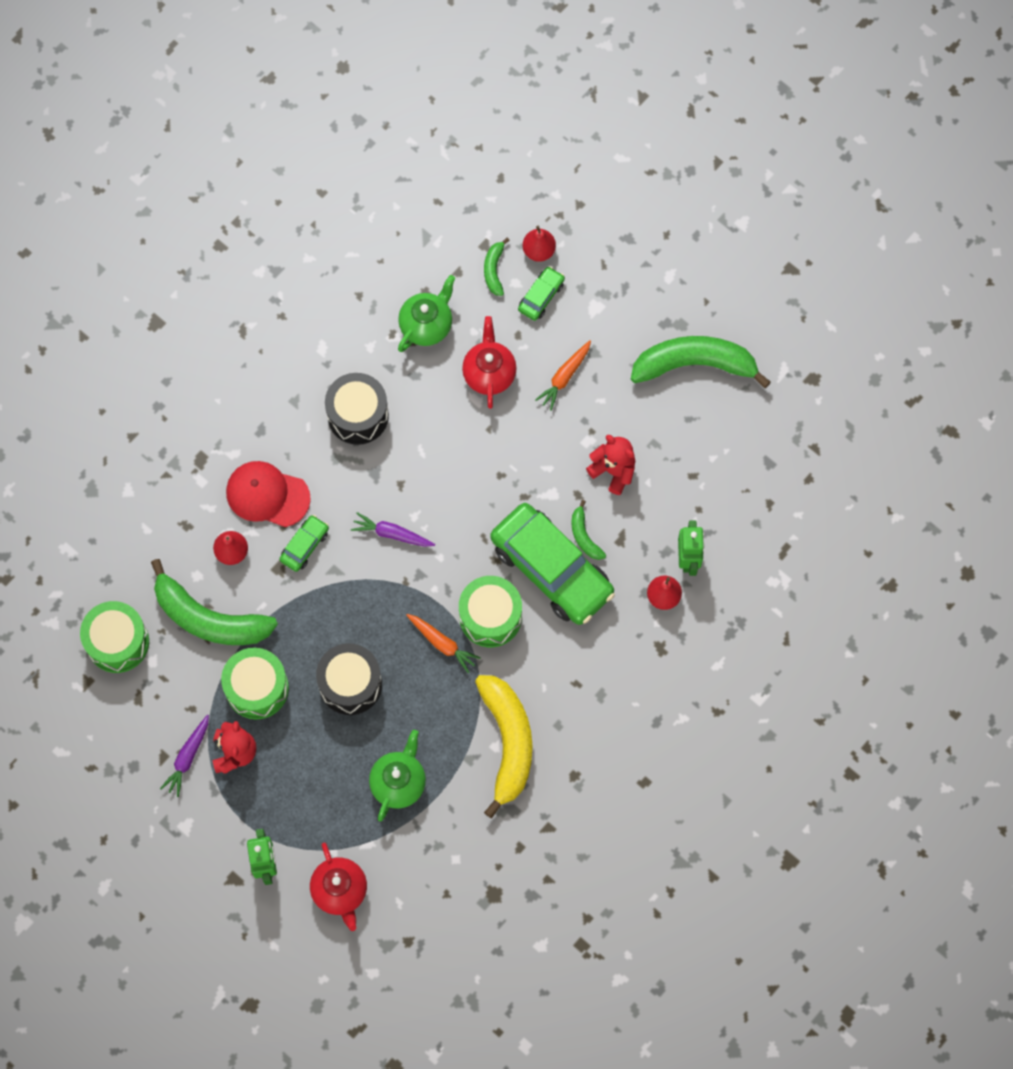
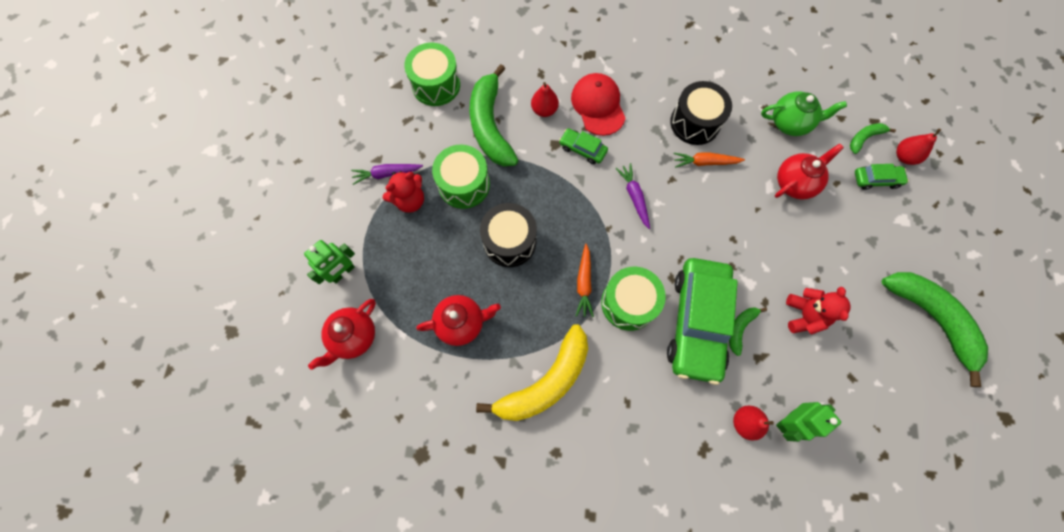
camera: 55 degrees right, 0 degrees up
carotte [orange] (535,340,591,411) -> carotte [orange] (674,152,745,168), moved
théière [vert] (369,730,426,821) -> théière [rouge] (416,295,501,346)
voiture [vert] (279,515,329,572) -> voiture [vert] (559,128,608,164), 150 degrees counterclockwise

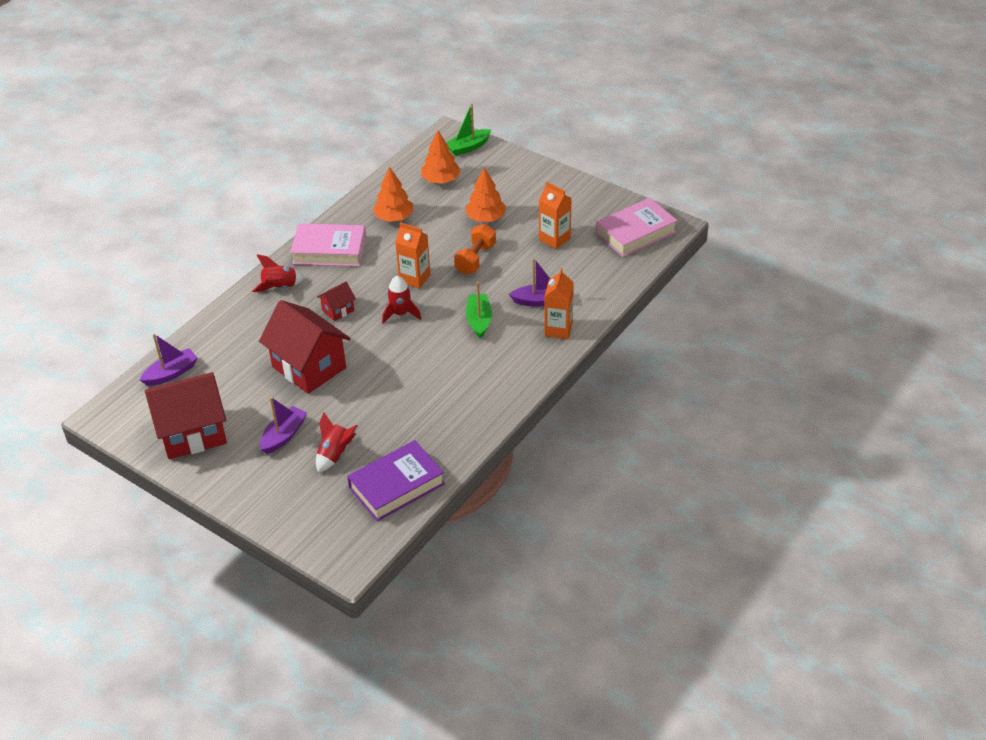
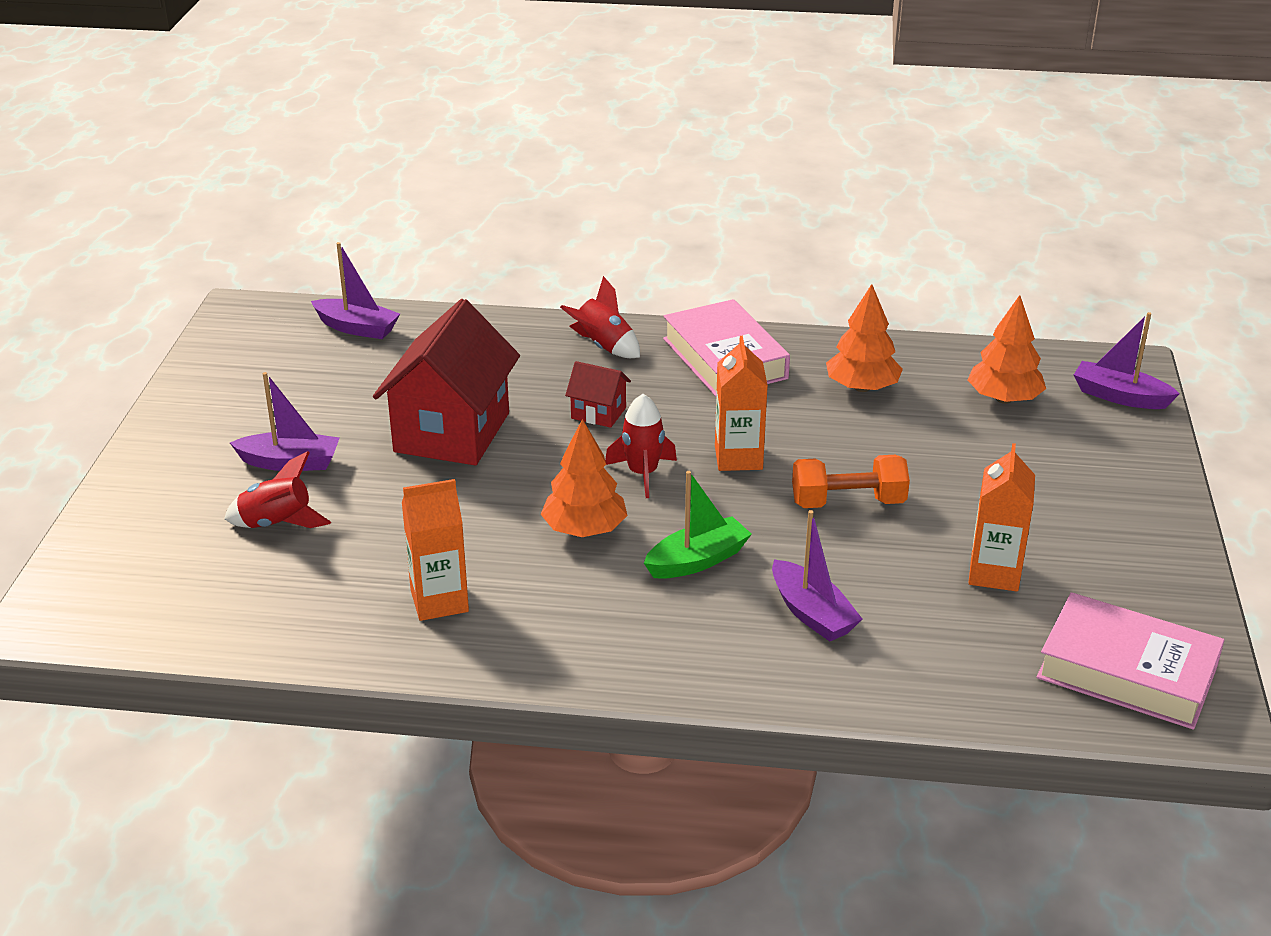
camera: 60 degrees right, 10 degrees down
maison [rouge] (145,372,227,459) -> none
livre [violet] (347,440,445,521) -> none
arbre [orange] (465,168,506,222) -> arbre [orange] (541,419,628,537), moved
brique de lait [orange] (544,268,574,339) -> brique de lait [orange] (402,479,469,621), moved
bateau [vert] (446,103,491,156) -> bateau [violet] (1074,312,1180,409)

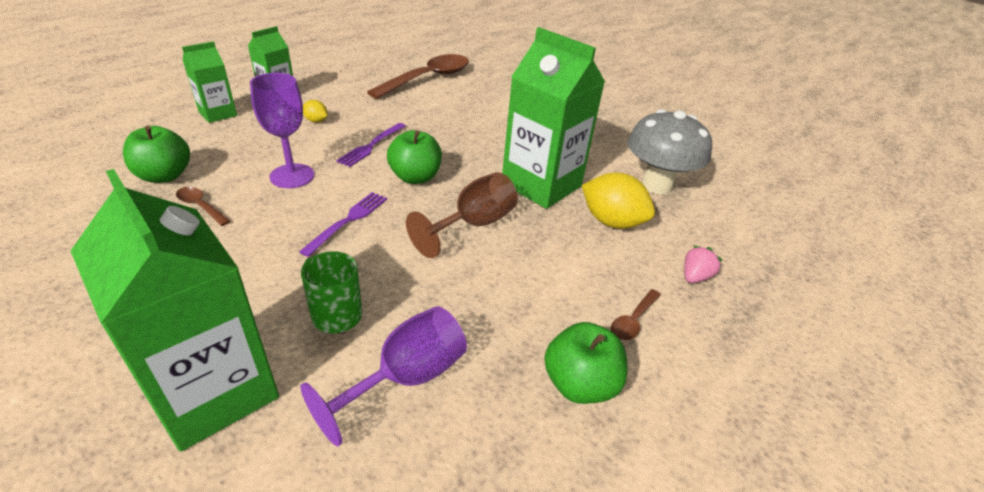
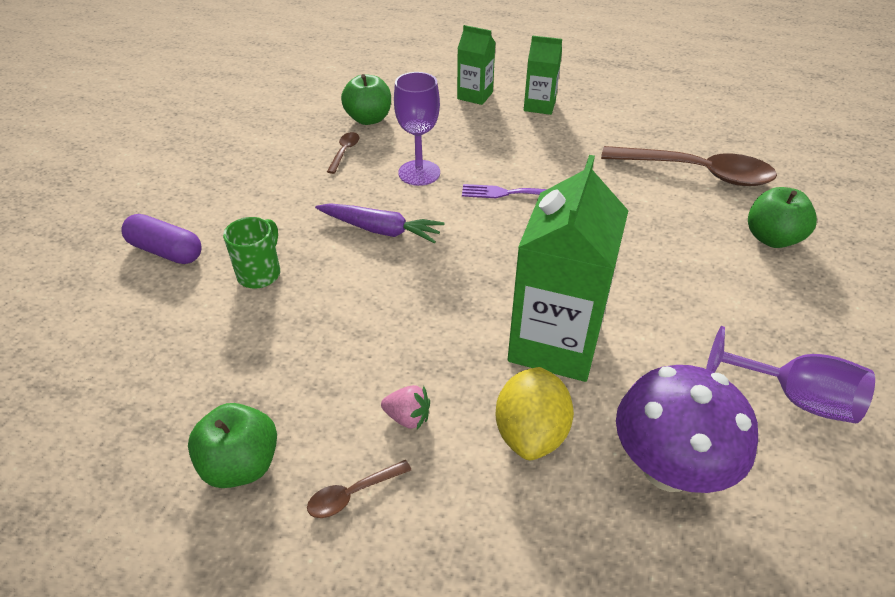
camera: 70 degrees right, 5 degrees up
citron [jaune] (303,100,327,122) -> none
verre à pied [marron] (406,172,518,258) -> none
verre à pied [violet] (300,306,467,446) -> verre à pied [violet] (706,326,875,424), moved
pomme [vert] (387,130,442,184) -> pomme [vert] (748,187,817,248), moved
fraise [rose] (684,245,723,283) -> fraise [rose] (381,385,430,429), moved
brique de lait [vert] (71,169,279,452) -> gélule [violet] (121,214,202,264)
fourchette [violet] (299,192,387,257) -> carotte [violet] (315,203,444,243)
champignon [gris] (628,109,712,194) -> champignon [violet] (616,365,758,493)
cuillère [marron] (611,289,661,341) -> cuillère [marron] (307,460,411,518), 45 degrees counterclockwise

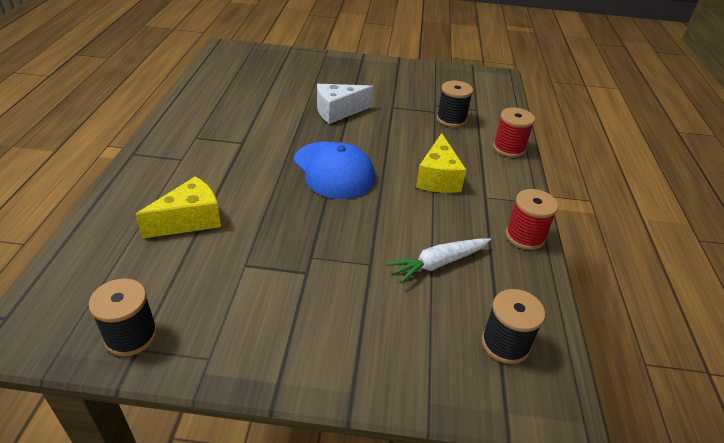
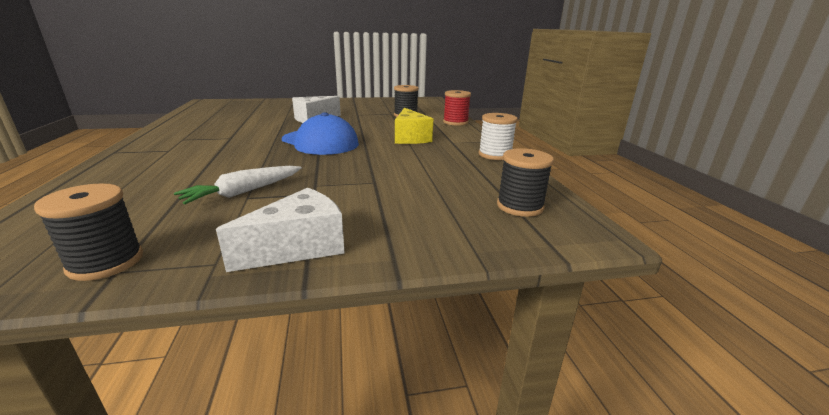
camera: 15 degrees left, 15 degrees down
fromage [jaune] (135,176,221,239) -> none
none -> fromage [blanc] (216,188,345,272)
carotte [blanc] (387,238,491,283) -> carotte [blanc] (174,166,302,205), moved
bobine [rouge] (506,189,558,250) -> bobine [blanc] (479,113,518,160)

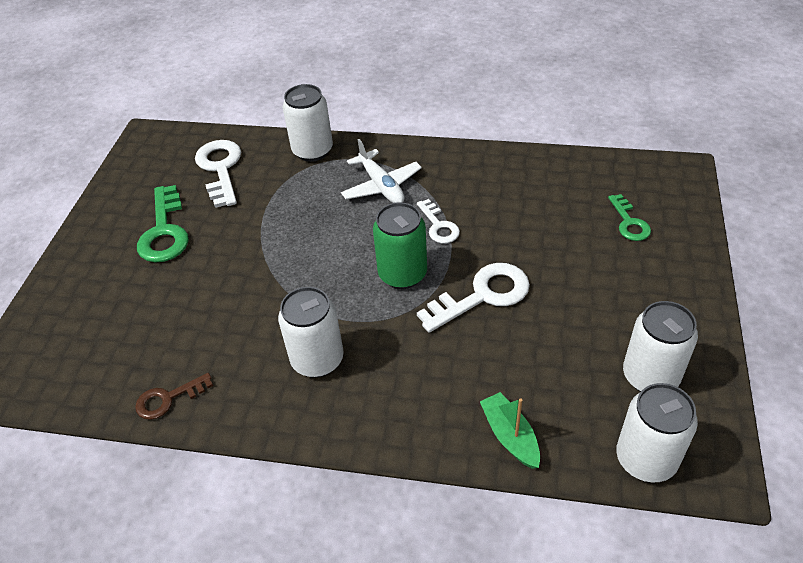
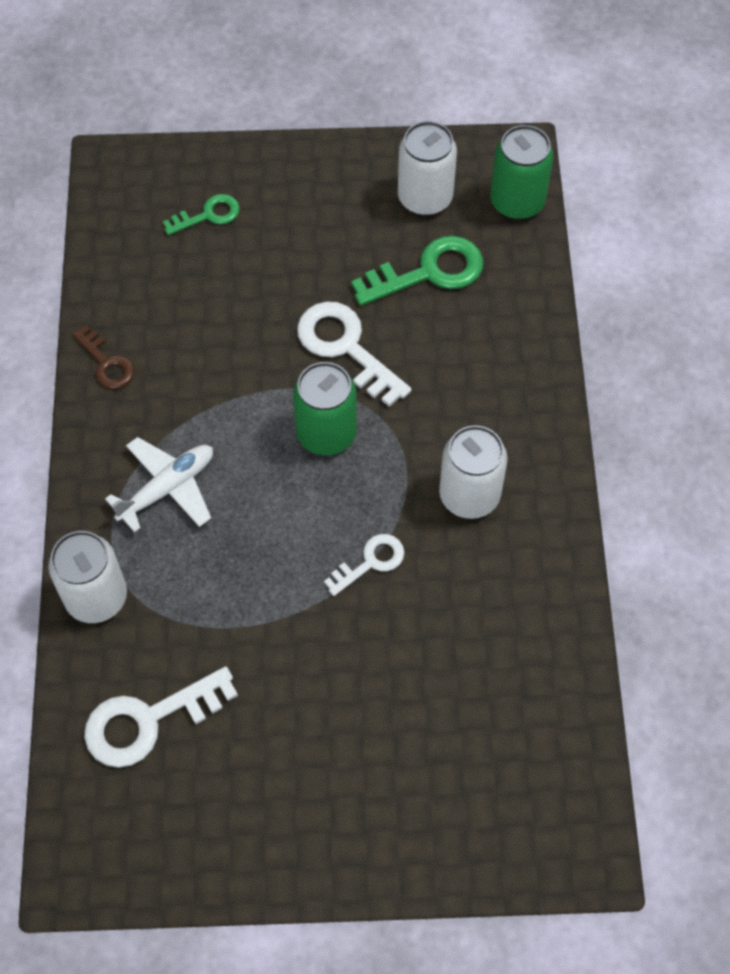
camera: 105 degrees left, 15 degrees up
bateau [vert] (480,392,540,469) -> none
clé [marron] (135,373,213,420) -> clé [marron] (72,325,134,389), moved
clé [vert] (137,185,189,263) -> clé [vert] (351,236,483,306), moved
clé [blanc] (417,199,460,243) -> clé [blanc] (324,534,405,596), moved
canette [blanc] (616,383,698,483) -> canette [vert] (490,125,554,220)

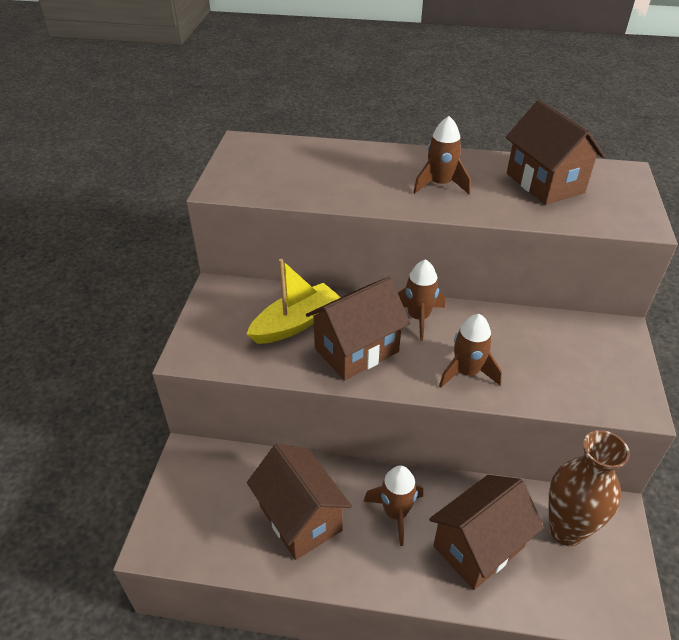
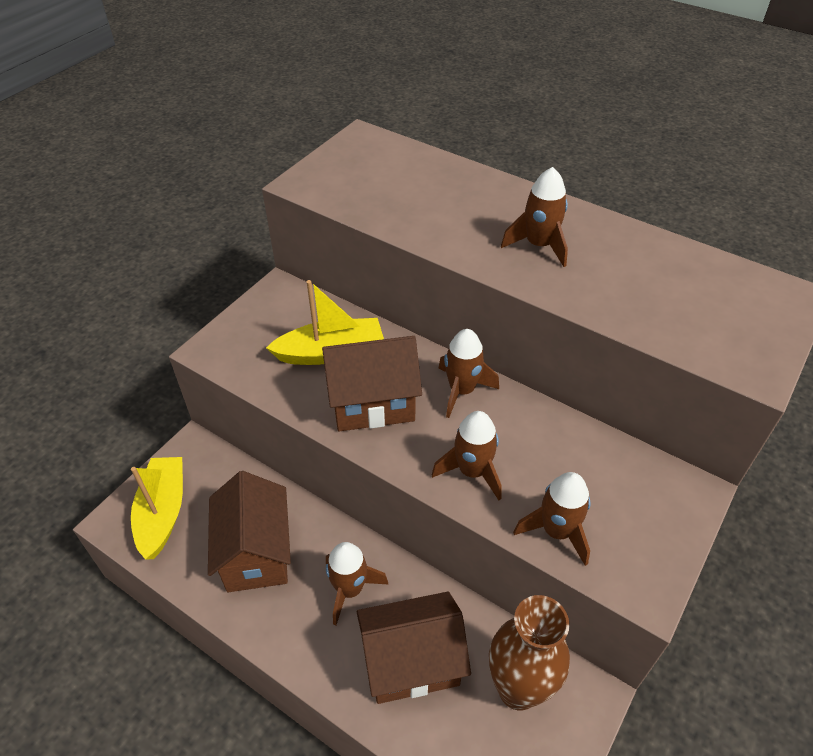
camera: 25 degrees right, 5 degrees up
maison [marron] (506,100,605,205) -> none
none -> bateau [jaune] (131,457,183,559)
none -> fusée [marron] (513,472,591,566)

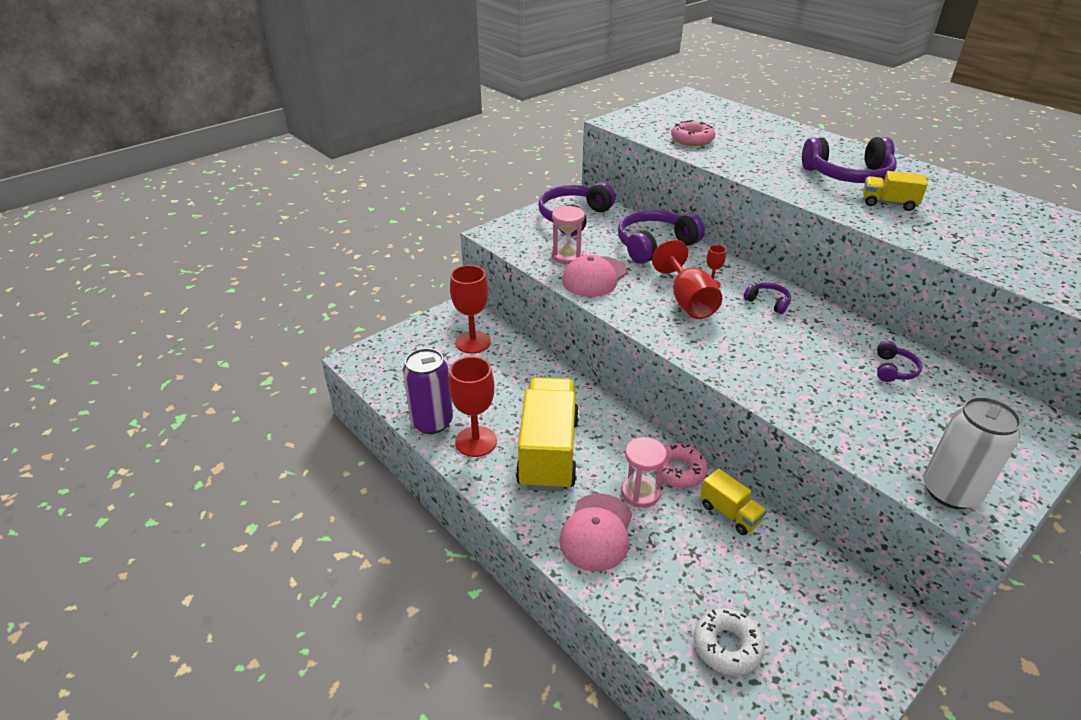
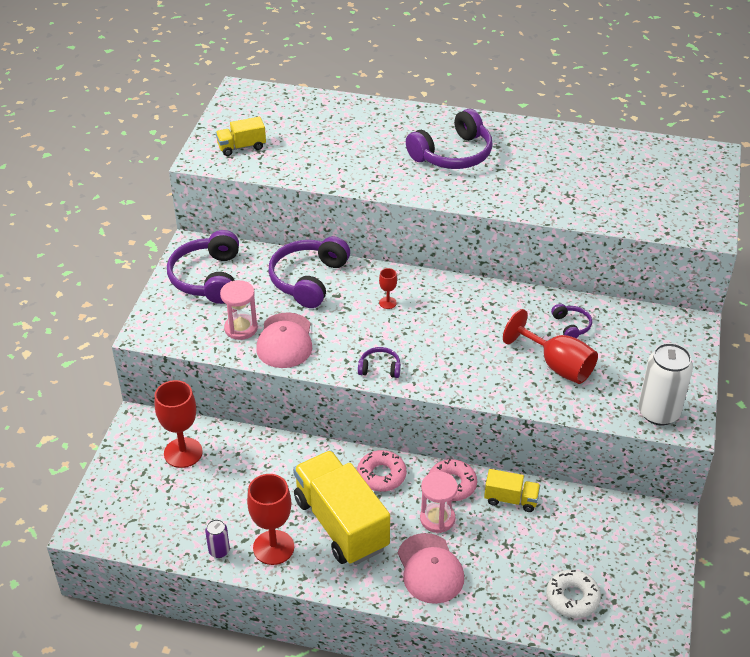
camera: 35 degrees left, 5 degrees up
verre à pied [rouge] (652,239,722,319) -> verre à pied [rouge] (503,309,598,384), moved
beignet [rose] (671,120,715,146) -> beignet [rose] (357,450,407,492), moved
casque audio [violet] (744,283,791,314) -> casque audio [violet] (358,347,401,378), moved
camion [jaune] (863,171,928,211) -> camion [jaune] (216,117,266,156), moved
canette [violet] (403,348,453,434) -> canette [violet] (205,519,230,558), x0.49

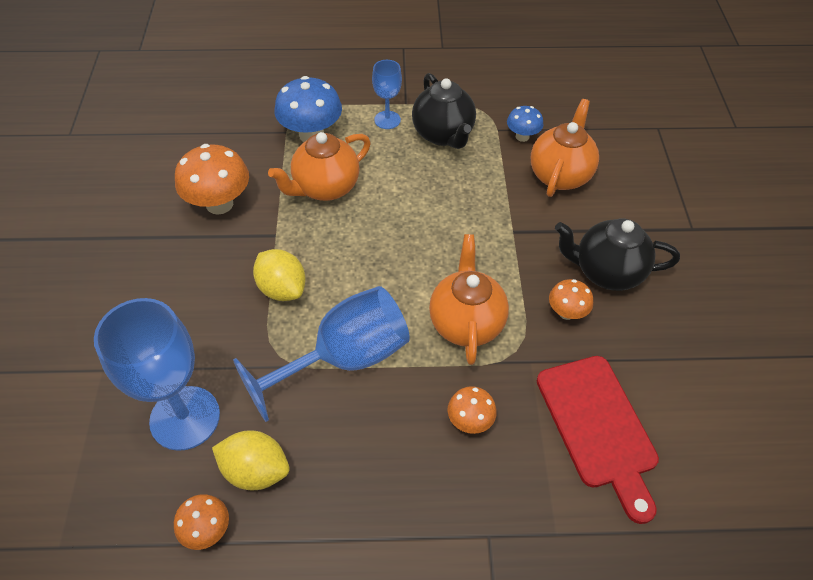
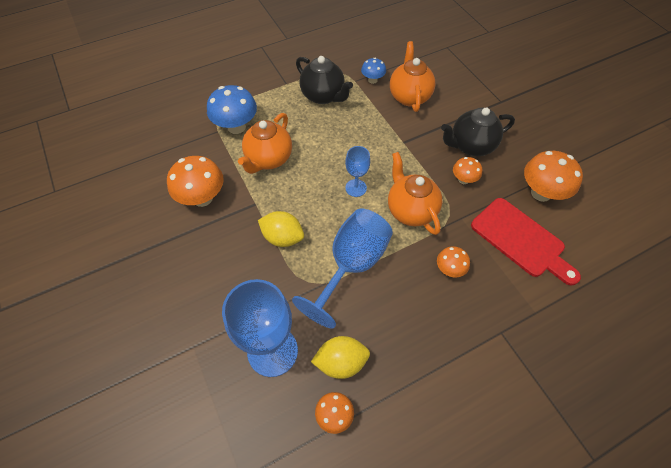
camera: 25 degrees left, 5 degrees up
none -> champignon [orange] (524,151,583,202)
verre à pied [bleu] (372,60,402,129) -> verre à pied [bleu] (345,146,370,197), moved

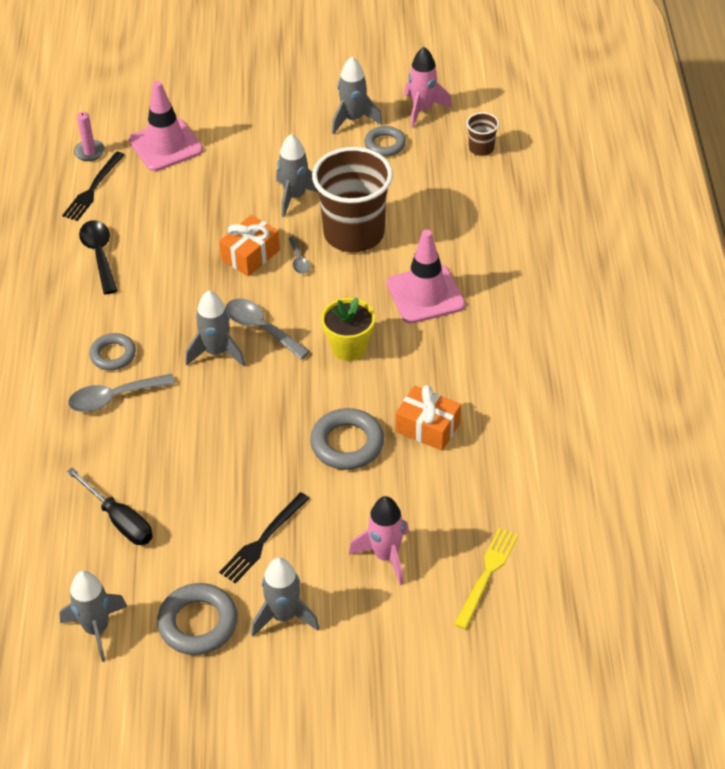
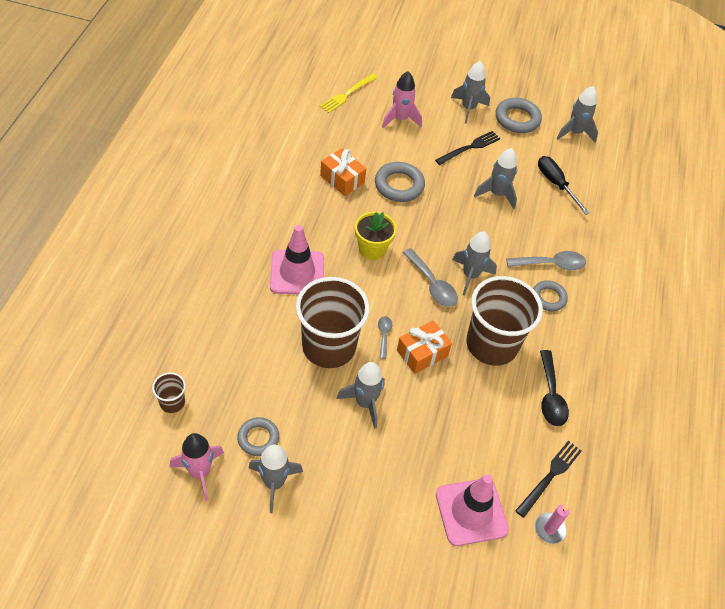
camera: 170 degrees left, 5 degrees up
none -> gobelet [marron] (466,276,543,366)
none -> fusée [gris] (474,148,517,209)

